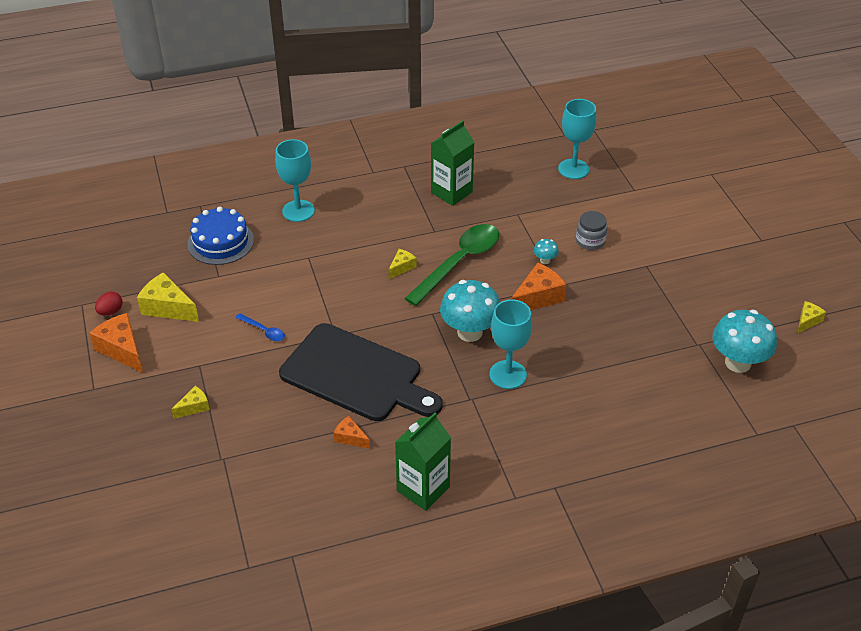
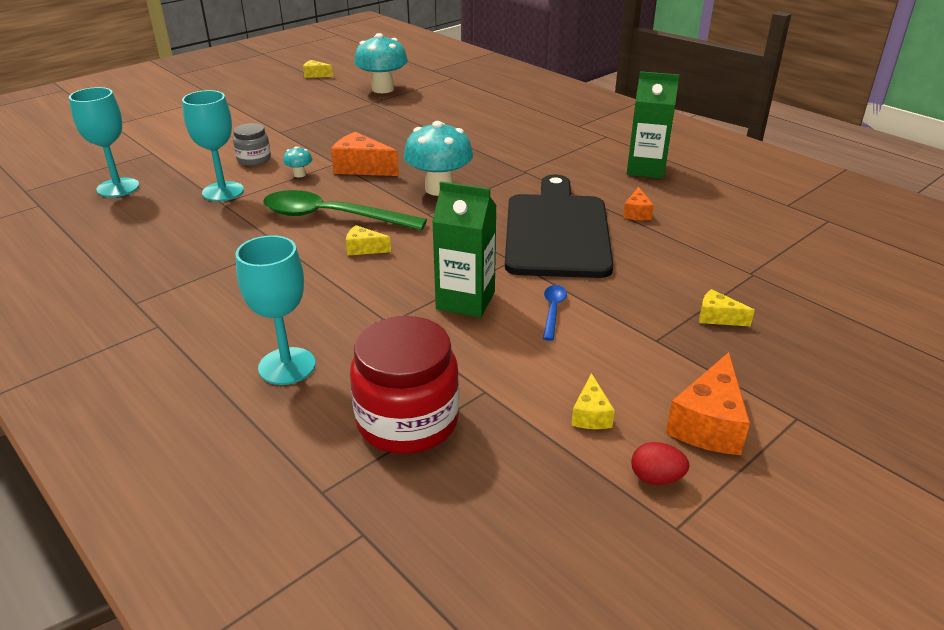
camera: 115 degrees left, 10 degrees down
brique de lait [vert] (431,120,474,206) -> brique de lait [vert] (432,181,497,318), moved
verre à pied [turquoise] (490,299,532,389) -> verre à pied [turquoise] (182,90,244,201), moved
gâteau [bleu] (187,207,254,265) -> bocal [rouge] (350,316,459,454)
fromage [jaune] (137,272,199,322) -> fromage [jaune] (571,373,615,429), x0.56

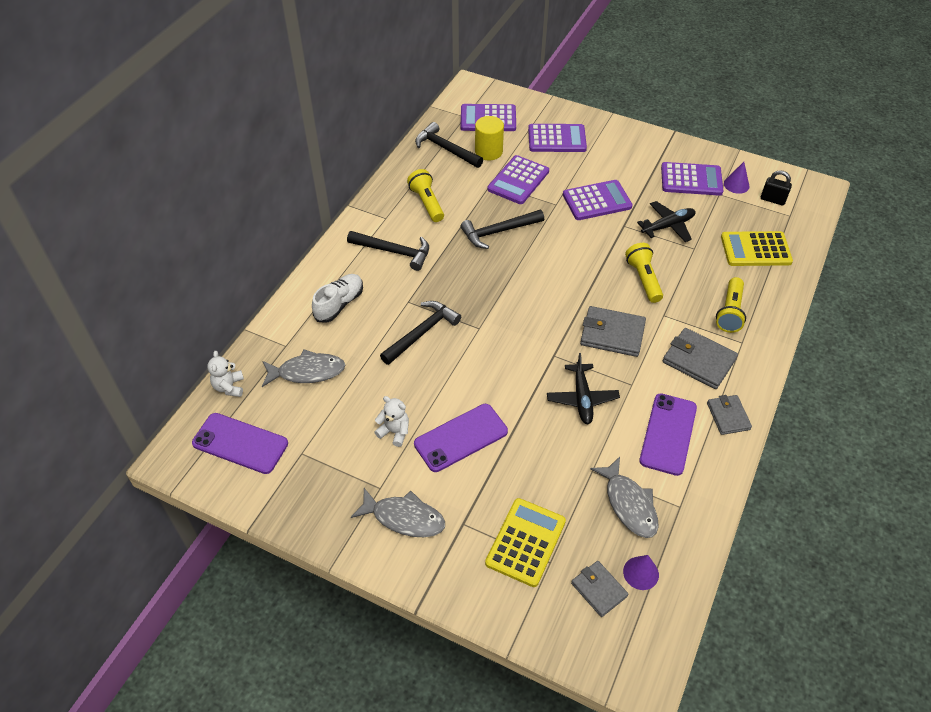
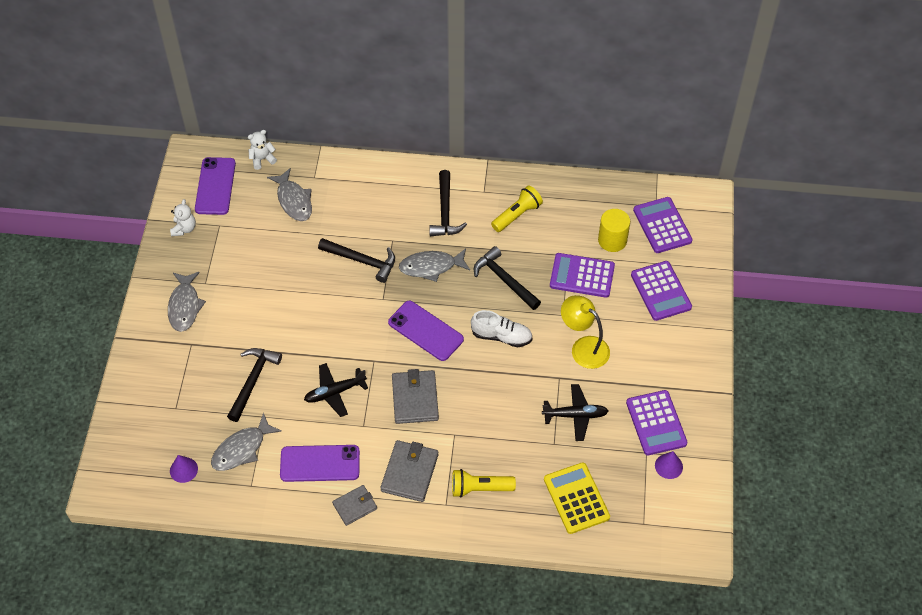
camera: 70 degrees right, 5 degrees up
calculatrice [jaune] (485,498,566,587) -> none
portefeuille [gris] (571,561,628,617) -> none
lampe de poche [jaune] (625,243,663,303) -> none
cadenas [noir] (761,170,792,205) -> none
none -> poisson [gris] (399,248,470,282)
chaussure [blanc] (312,274,363,323) -> chaussure [blanc] (471,310,533,347), moved
ours en peluche [blanc] (374,396,409,447) -> ours en peluche [blanc] (170,199,196,236), moved
téléphone [violet] (414,404,508,472) -> téléphone [violet] (388,301,464,361), moved
marteau [noir] (415,122,483,168) -> marteau [noir] (227,348,282,422), moved
calculatrice [violet] (563,180,633,220) -> lampe [jaune] (561,295,610,369)
avion [noir] (637,201,696,242) -> avion [noir] (542,384,608,441), 45 degrees counterclockwise

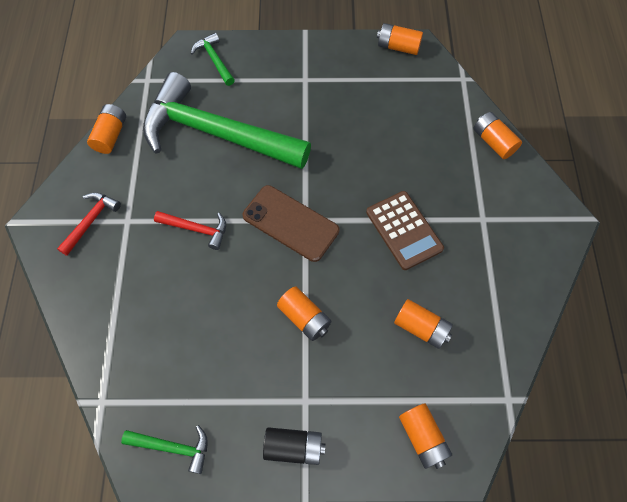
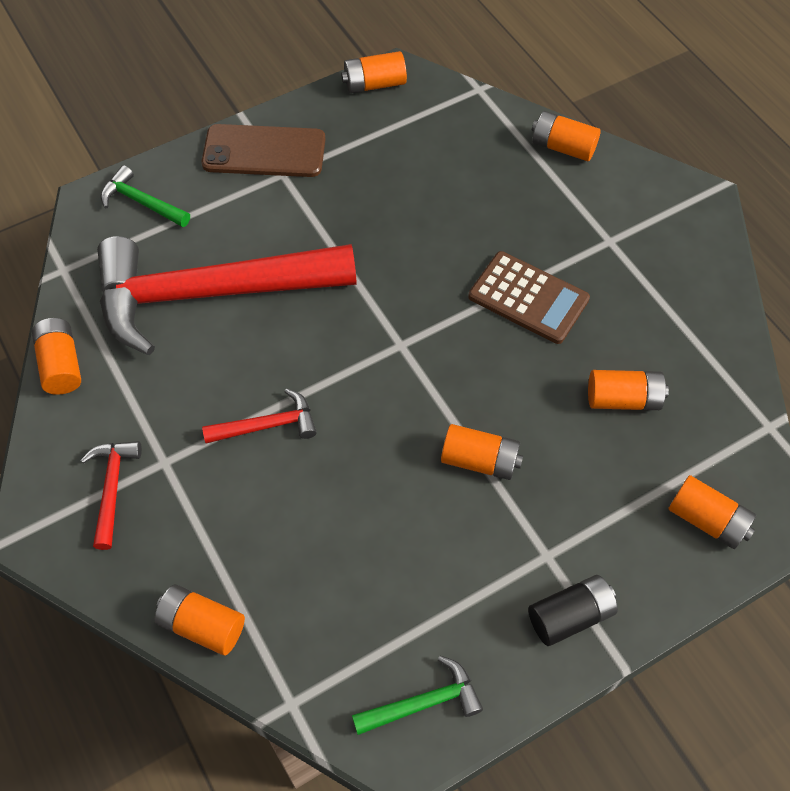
camera: 30 degrees left, 5 degrees down
none -> pile [orange] (155,584,245,655)
téléphone [marron] (243,185,339,262) -> téléphone [marron] (201,124,326,177), moved
marteau [vert] (143,72,311,169) -> marteau [rouge] (97,236,356,355)

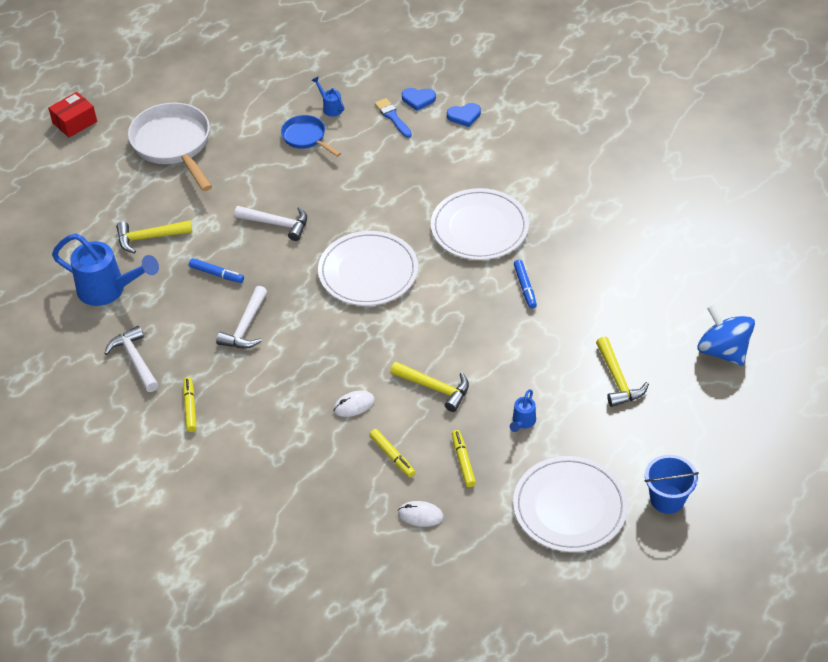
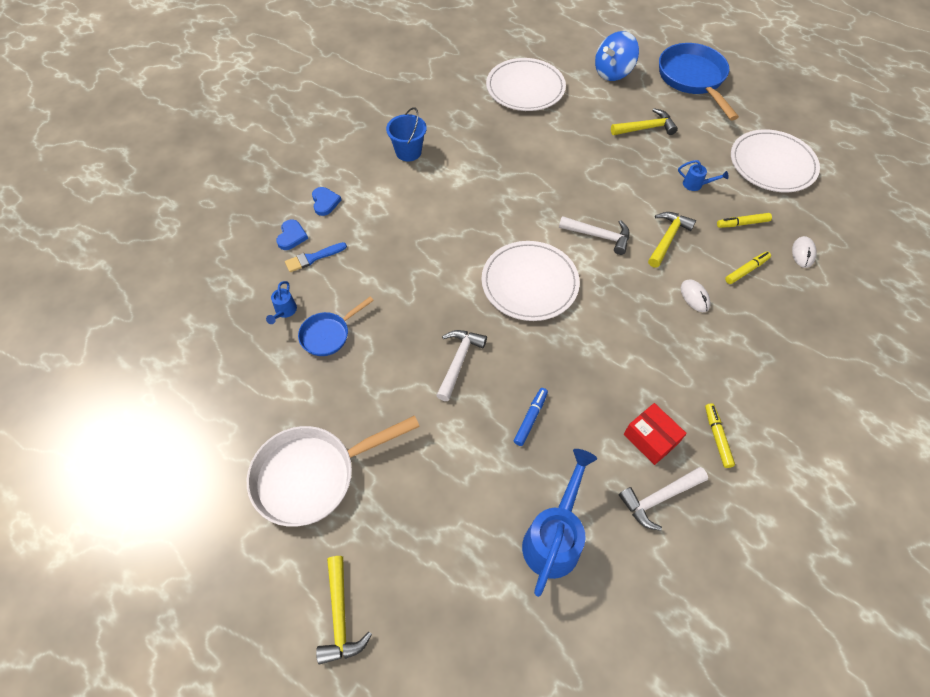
camera: 90 degrees left, 10 degrees up
feutre [bleu] (514,260,537,309) -> none
none -> poêle [bleu] (659,43,739,120)
boîte [rouge] (48,92,97,137) -> boîte [rouge] (624,403,687,465), moved
marteau [jaune] (116,220,192,254) -> marteau [jaune] (316,556,372,665), moved
marteau [blanc] (216,286,267,349) -> marteau [blanc] (559,216,630,255), moved
assiette [blanc] (431,188,529,260) -> assiette [blanc] (486,58,566,111), moved
seau [bleu] (644,455,699,514) -> seau [bleu] (386,107,427,161), moved
feutre [jaune] (183,377,197,432) -> feutre [jaune] (705,403,735,468), 90 degrees clockwise
arrosoir [bleu] (311,77,344,117) -> arrosoir [bleu] (266,281,297,324), 45 degrees counterclockwise

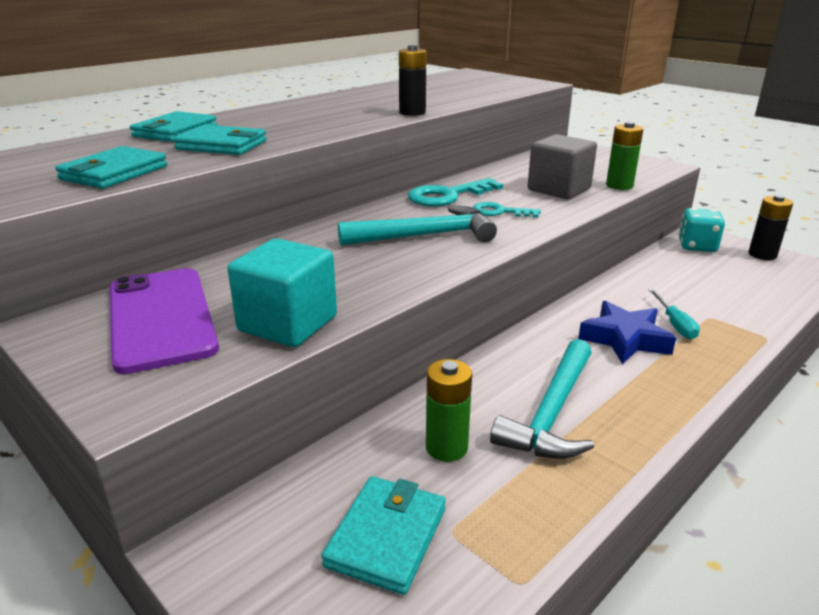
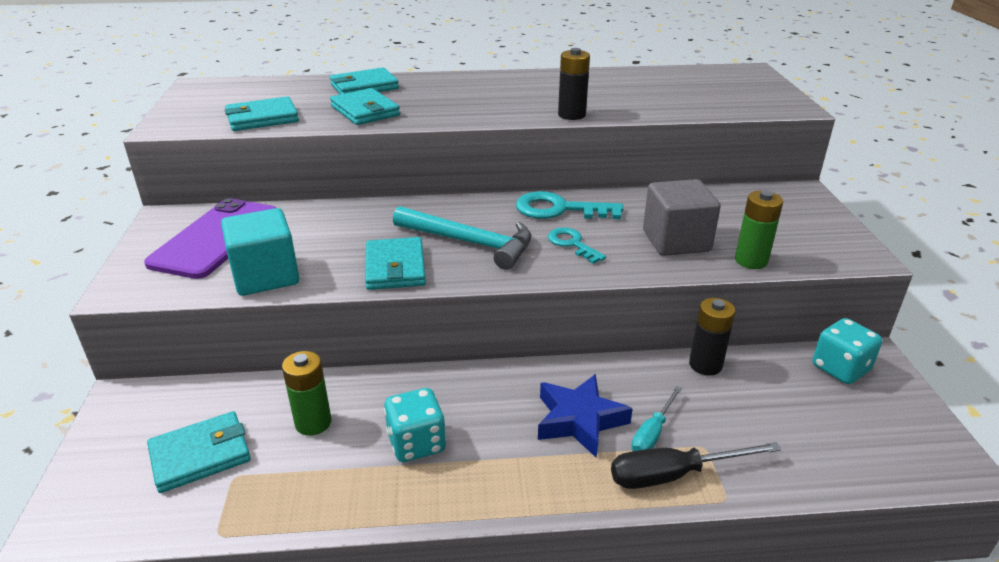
camera: 40 degrees right, 5 degrees up
none -> portefeuille [turquoise] (365,237,426,290)
none -> tournevis [noir] (611,442,781,489)
pile [noir] (748,195,793,260) -> pile [noir] (689,298,735,376), moved
marteau [turquoise] (490,339,594,459) -> dé [turquoise] (384,388,446,462)

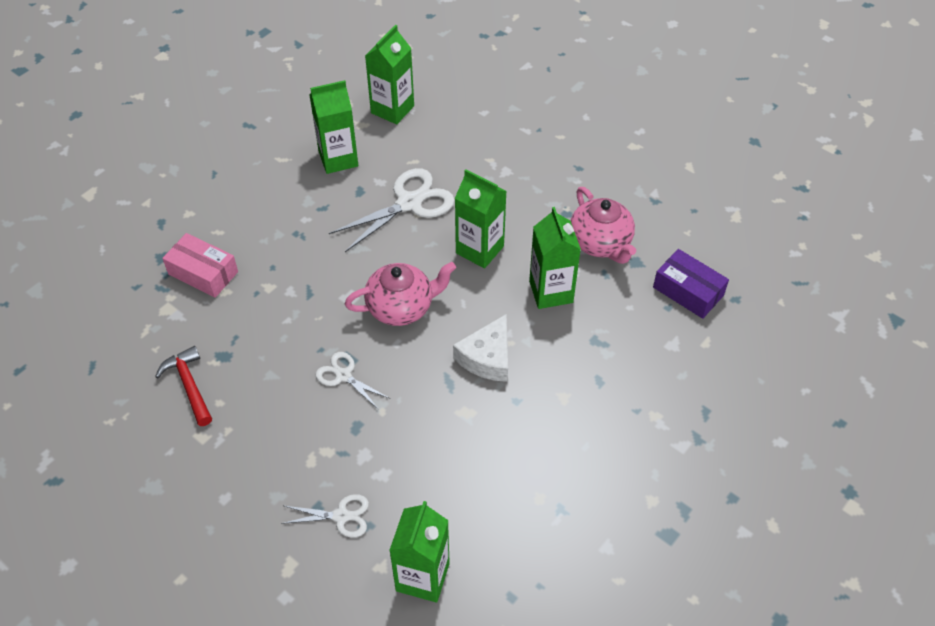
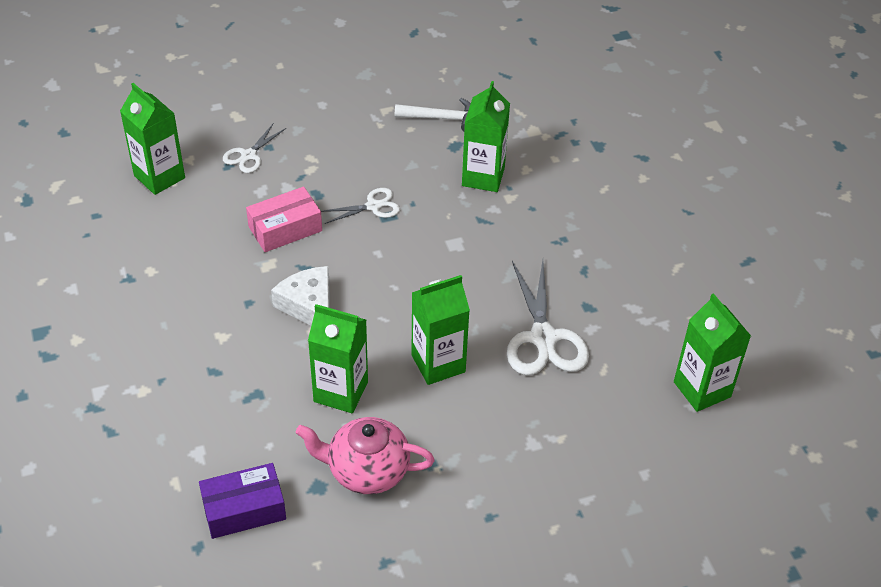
camera: 120 degrees right, 5 degrees down
théière [rose] (345,262,456,326) -> none
boîte [rose] (162,233,238,298) -> boîte [rose] (246,187,322,252), moved
brique de lait [vert] (309,80,358,174) -> brique de lait [vert] (462,81,510,192), moved
marteau [rouge] (155,346,212,426) -> marteau [blanc] (395,98,471,131)

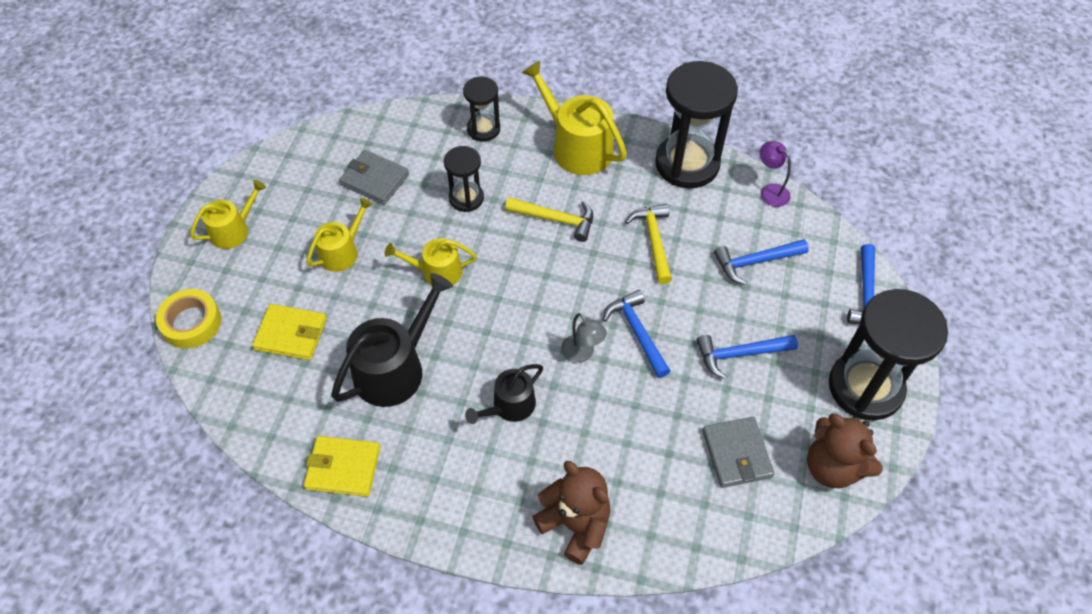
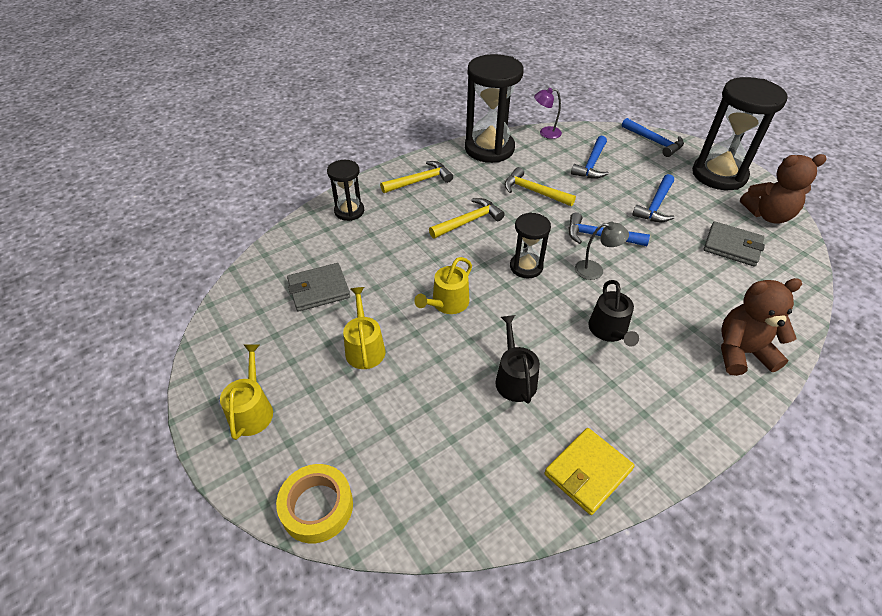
camera: 50 degrees left, 10 degrees down
portefeuille [jaune] (252,304,327,360) -> none
sablier [noir] (444,146,484,212) -> sablier [noir] (510,212,551,278), moved
arrosoir [jaune] (522,61,627,175) -> marteau [jaune] (380,161,453,193)
arrosoir [noir] (331,273,453,407) -> arrosoir [noir] (495,315,540,403), x0.60

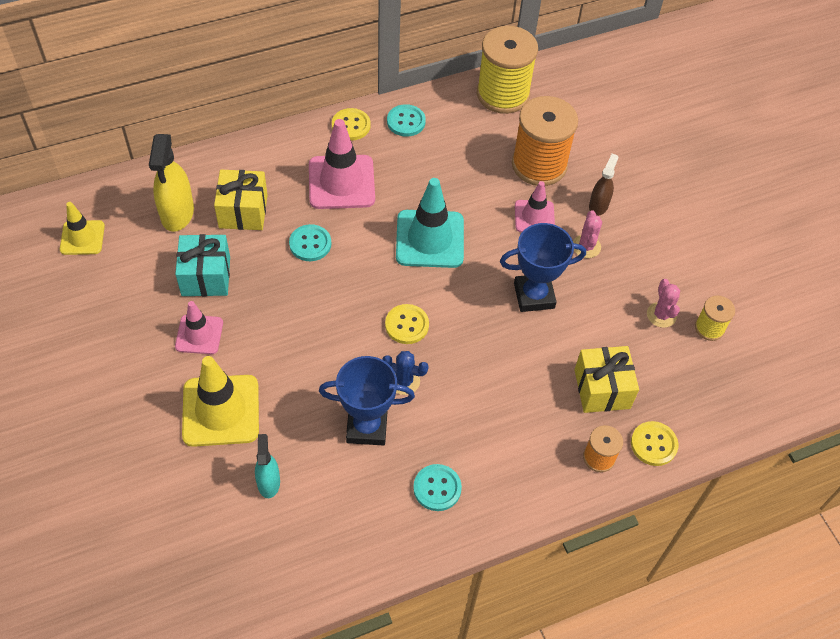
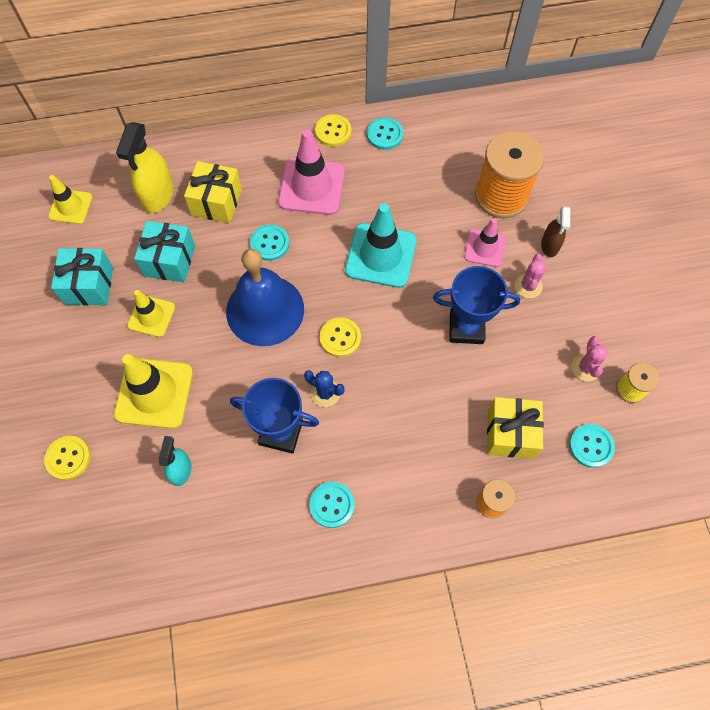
camera: 15 degrees right, 10 degrees up
bobine [jaune] (477,26,538,114) -> none
none -> cadeau [turquoise] (51,248,113,305)
none -> cloche [bleu] (226,249,304,346)
none -> bouton [turquoise] (569,424,615,468)
bouton [jaune] (631,421,678,466) -> bouton [jaune] (44,436,91,480), moved
cône de chantier [rose] (175,301,223,354) -> cône de chantier [jaune] (127,290,175,337)
vaporisateur [marron] (589,154,619,216) -> vaporisateur [marron] (541,206,570,257), 150 degrees clockwise

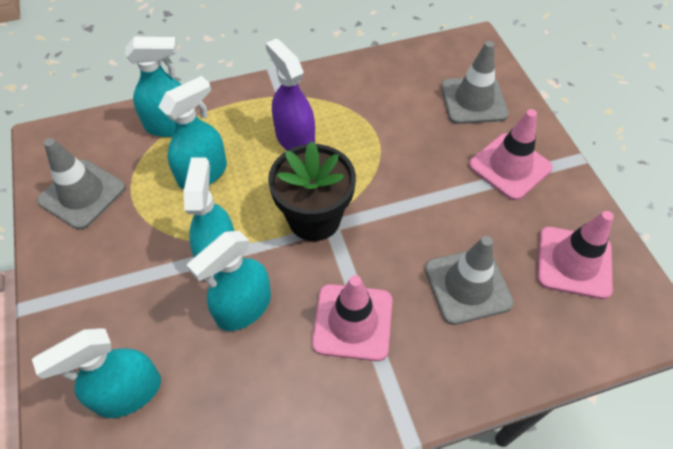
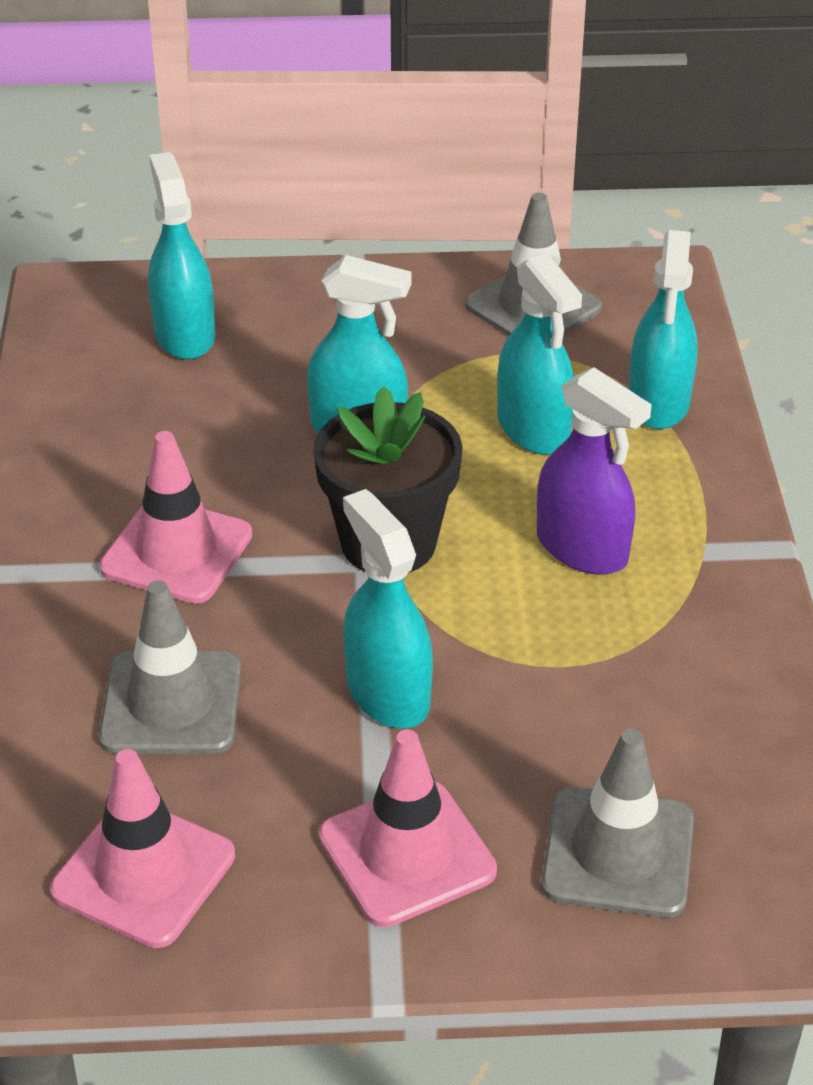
camera: 105 degrees right, 15 degrees down
vaporisateur [turquoise] (187,231,271,331) -> vaporisateur [turquoise] (343,489,433,728), moved
vaporisateur [violet] (266,38,315,150) -> vaporisateur [violet] (537,367,652,575), 60 degrees clockwise

